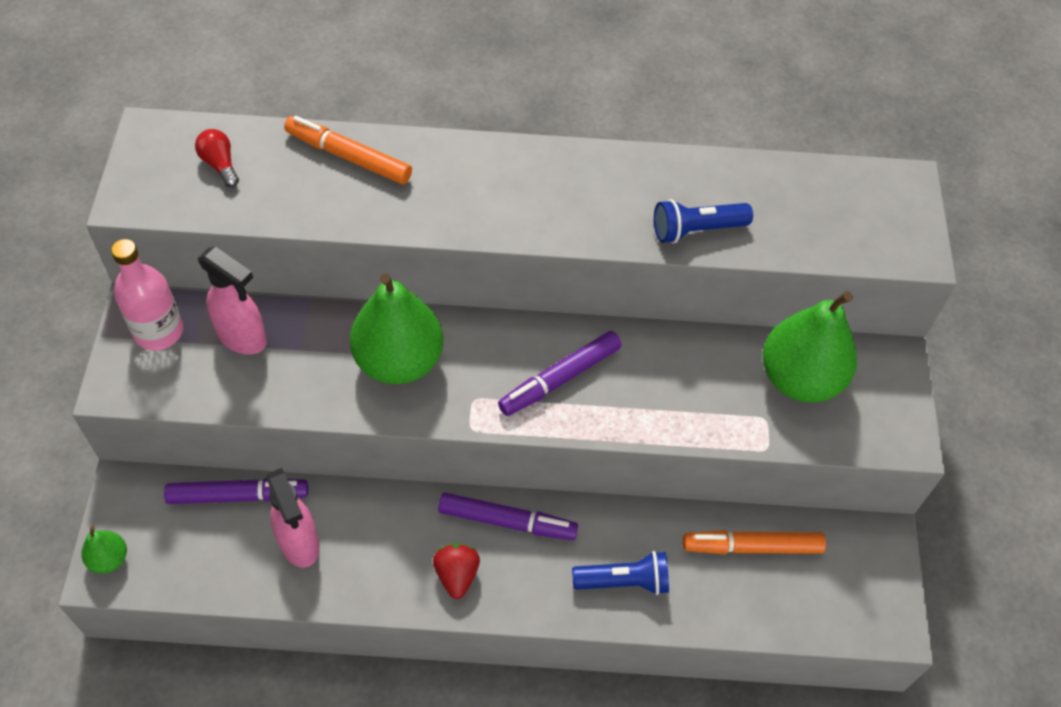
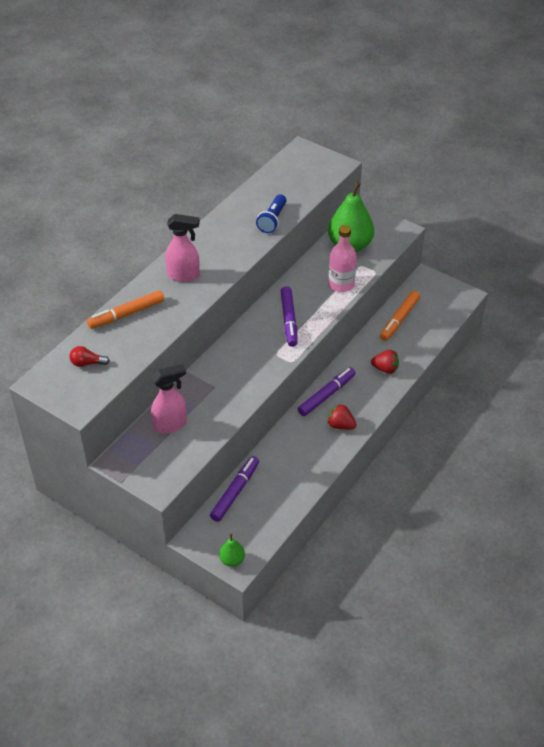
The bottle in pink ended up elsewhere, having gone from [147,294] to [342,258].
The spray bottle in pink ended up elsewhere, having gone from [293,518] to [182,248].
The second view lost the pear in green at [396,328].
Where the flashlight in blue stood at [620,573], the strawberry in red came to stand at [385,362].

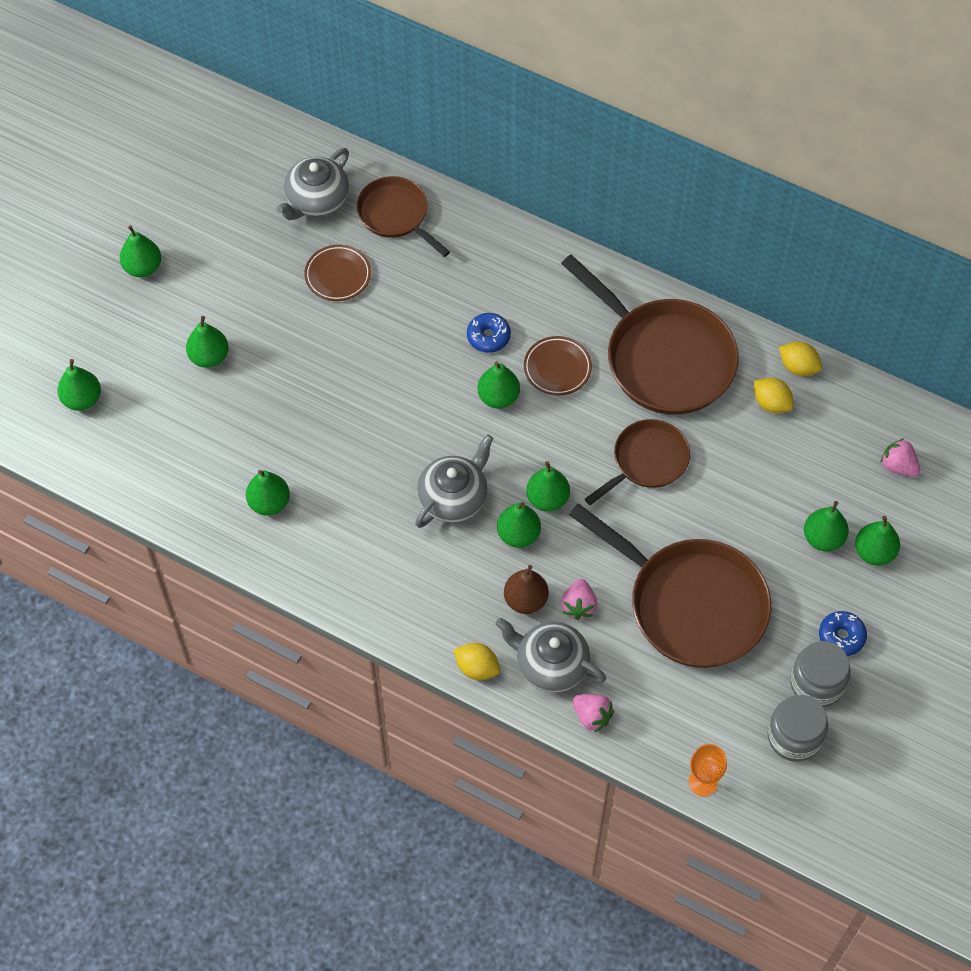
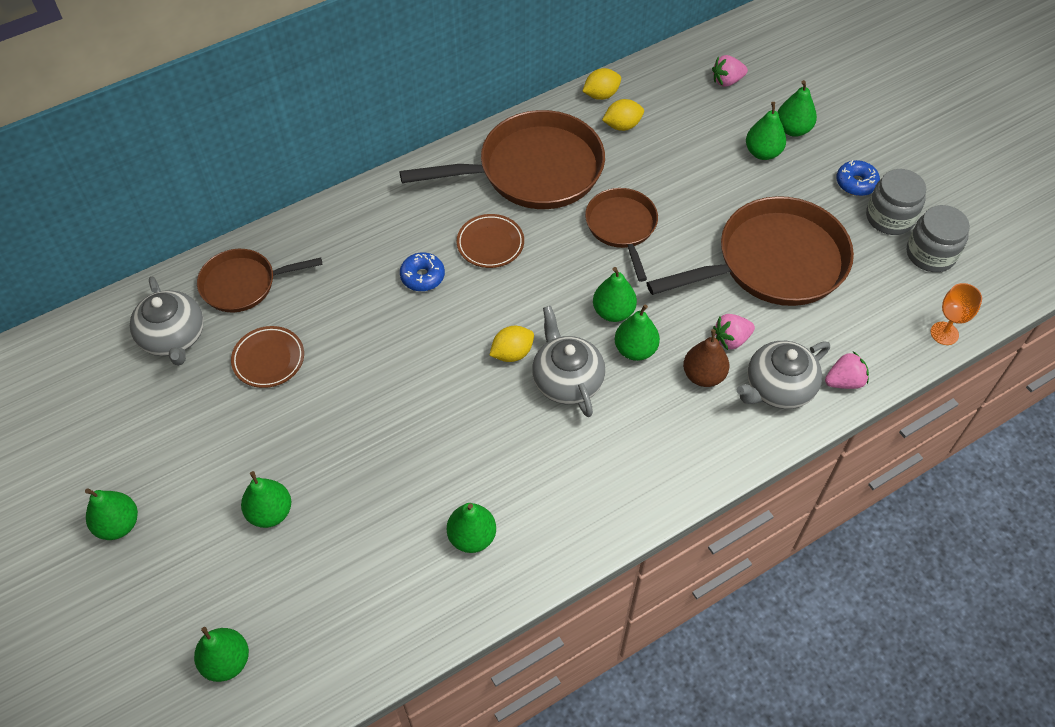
The lemon in yellow ended up elsewhere, having gone from [477,661] to [511,344].
The second view lost the pear in green at [498,385].
The strawberry in pink at [579,599] ended up facing another way, 120 degrees clockwise from before.

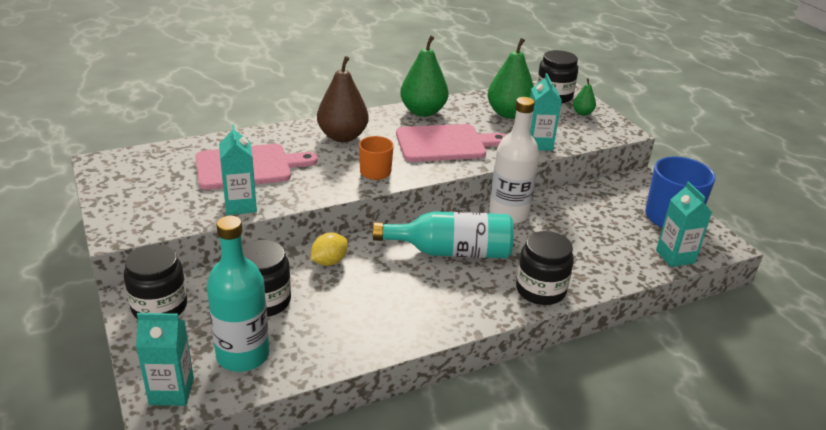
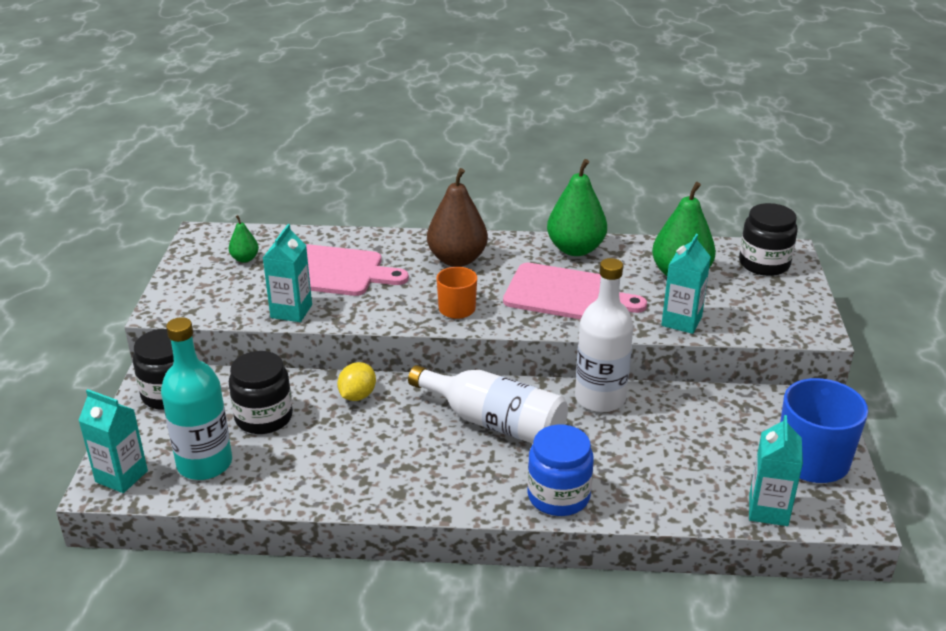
The lemon in yellow at [329,249] ended up facing another way, 45 degrees counterclockwise from before.
What was the bottle in turquoise at [443,234] turned into the bottle in white at [488,404].
What was the jar in black at [545,268] turned into the jar in blue at [560,470].
The pear in green ended up elsewhere, having gone from [584,97] to [244,239].

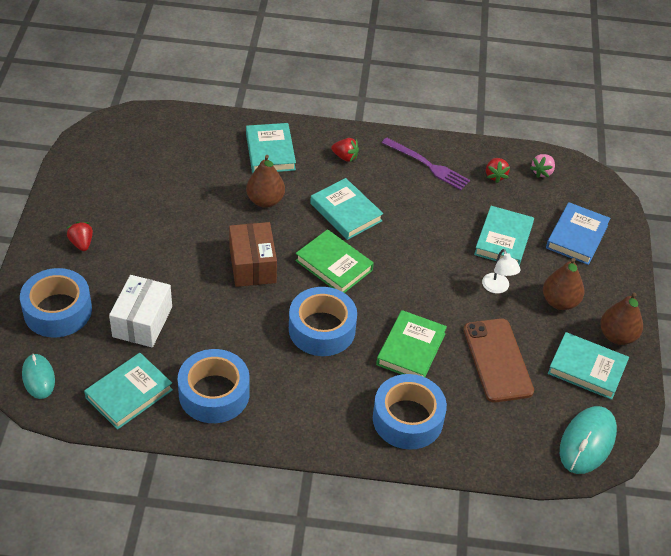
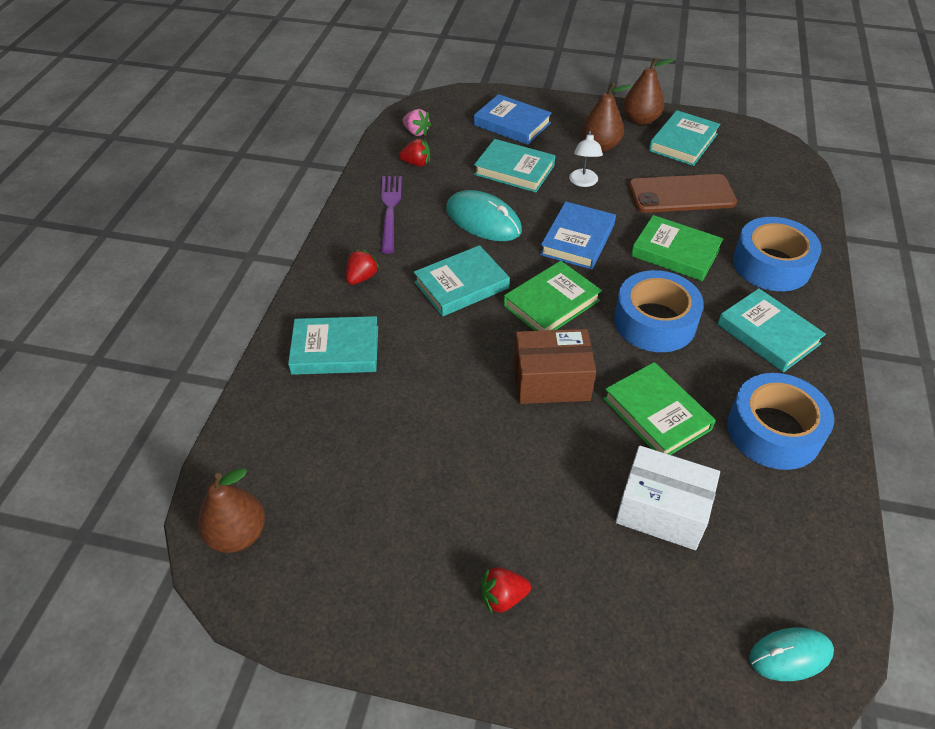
The second view lost the tape in blue at [56,302].
The book in turquoise ended up elsewhere, having gone from [128,391] to [771,330].
The pear in brown ended up elsewhere, having gone from [265,181] to [231,510].
The fork in purple at [426,164] ended up facing another way, 45 degrees counterclockwise from before.
The lamp in white at [501,271] ended up facing another way, 105 degrees clockwise from before.
The mouse in turquoise ended up elsewhere, having gone from [588,440] to [484,215].
The second view gained the book in blue at [578,235].
The second view gained the book in green at [659,408].

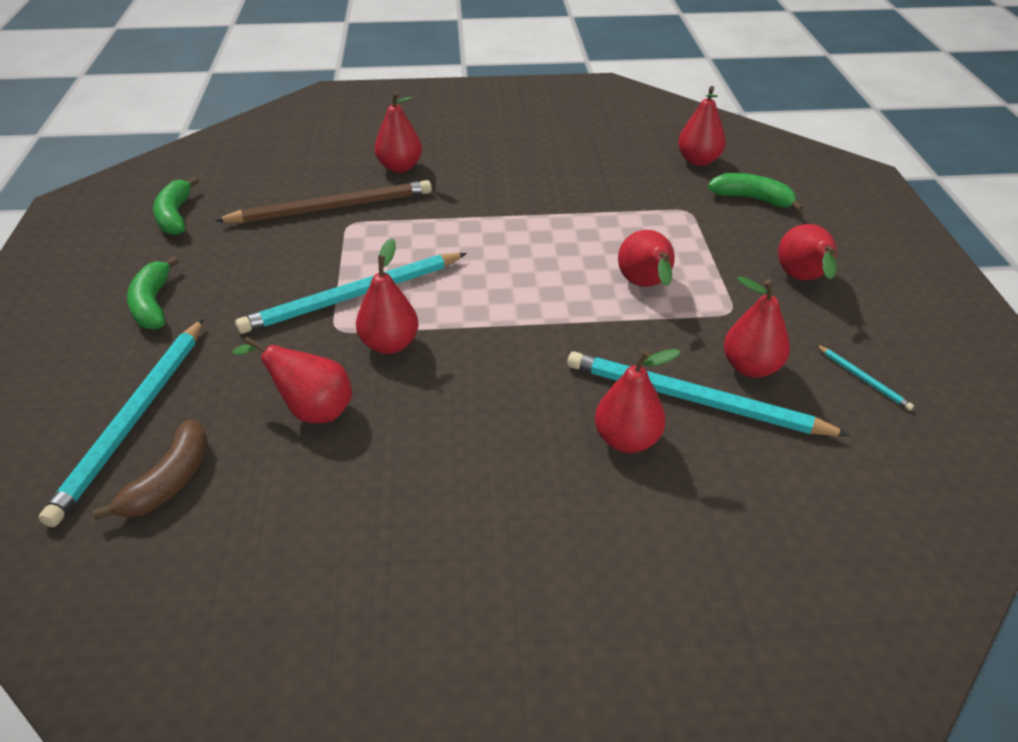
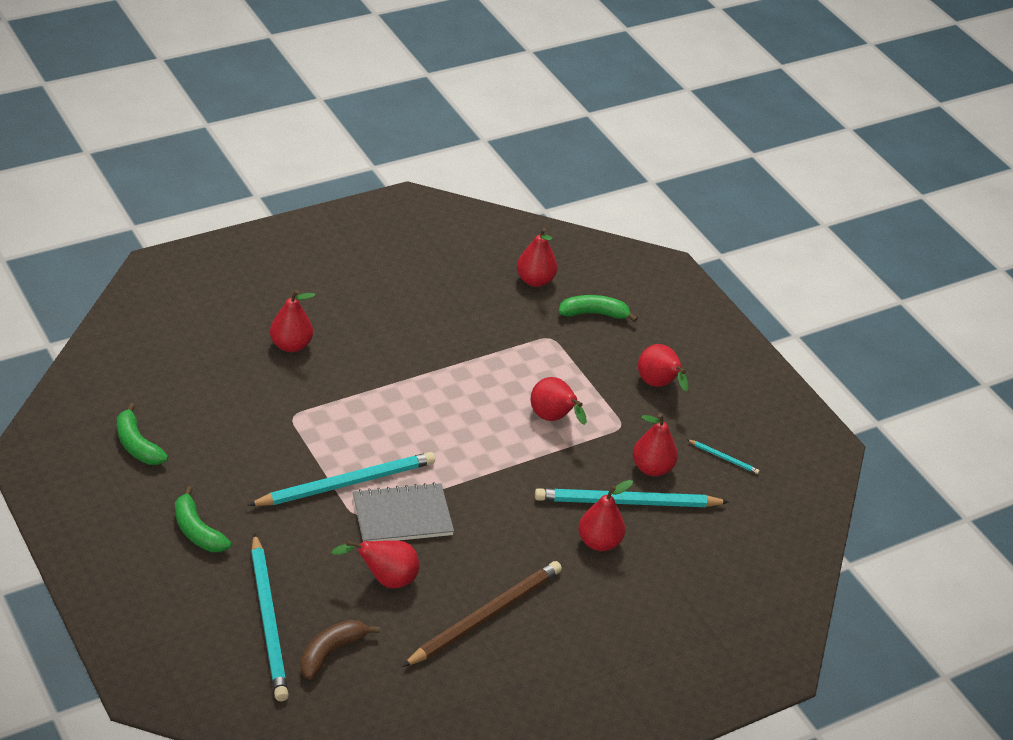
The banana in brown at [150,470] ended up facing another way, 135 degrees counterclockwise from before.
The pencil in brown ended up elsewhere, having gone from [323,201] to [482,614].
The pencil in turquoise at [351,293] ended up facing another way, 150 degrees counterclockwise from before.
Where the pear in red stood at [387,296], the notebook in grey came to stand at [403,512].

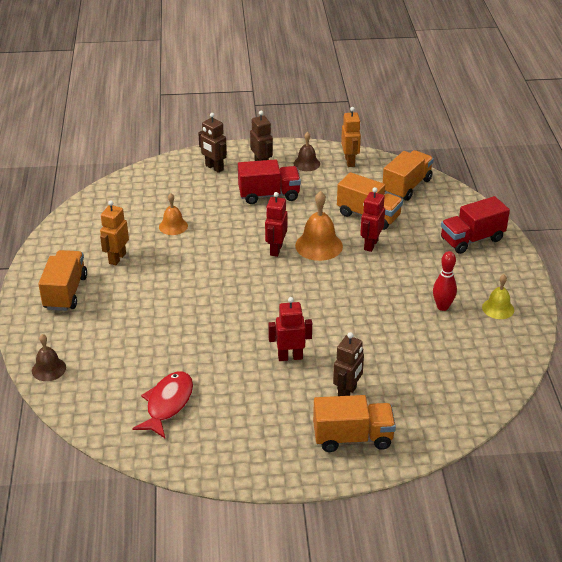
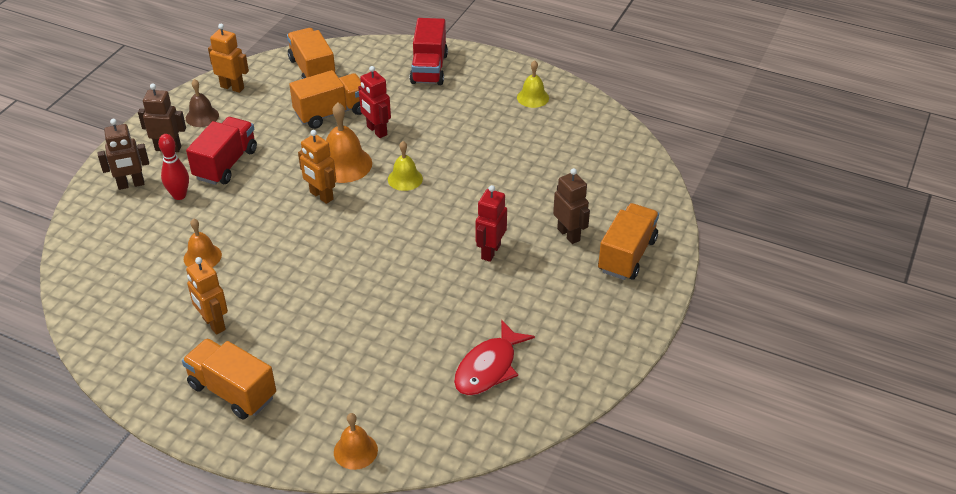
What was the bell in brown at [49,357] turned into the bell in orange at [356,441].
The fish in red at [162,404] ended up facing another way, 105 degrees counterclockwise from before.
What was the robot in red at [276,224] turned into the robot in orange at [317,167].
The bowling pin in red ended up elsewhere, having gone from [445,281] to [173,167].
The second view gained the bell in yellow at [405,166].

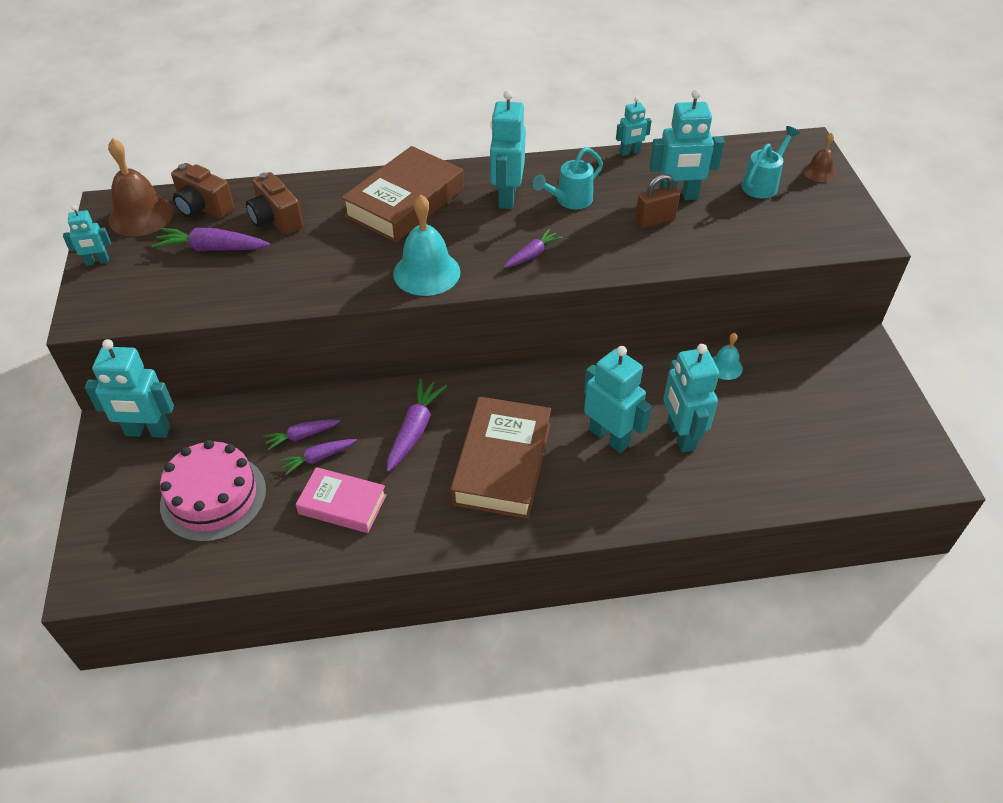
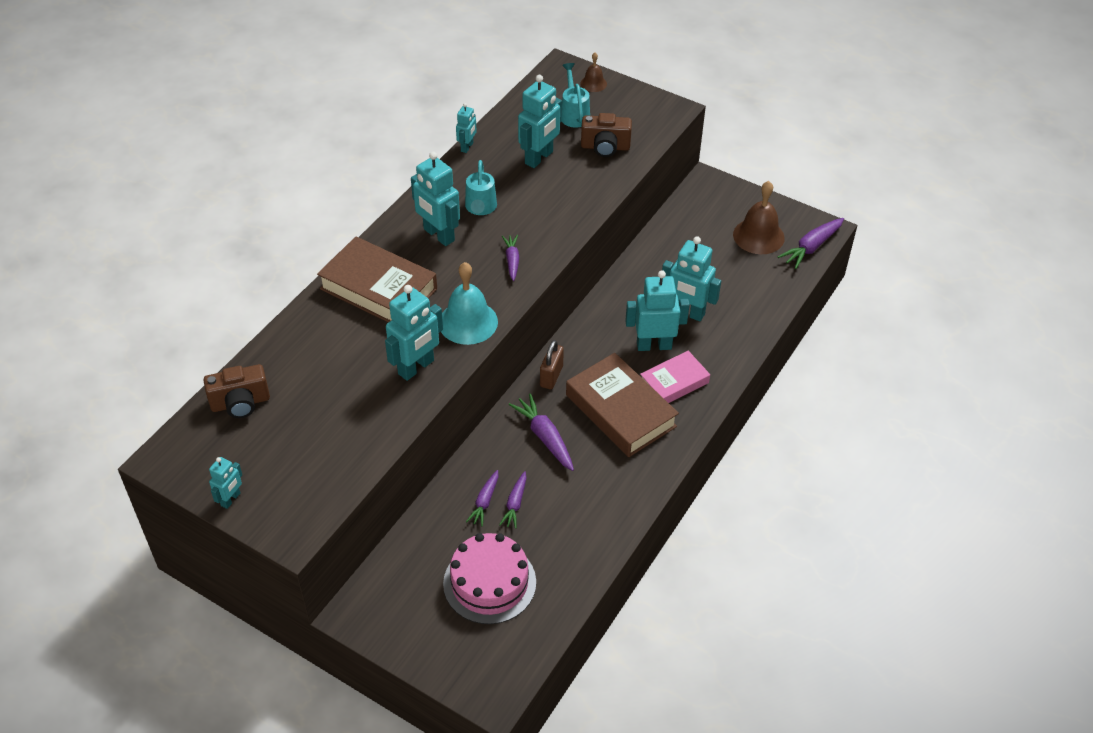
The robot in turquoise ended up elsewhere, having gone from [129,388] to [414,333].
The bell in brown ended up elsewhere, having gone from [141,187] to [759,217].
The carrot in purple ended up elsewhere, having gone from [211,239] to [811,243].
The camera in brown ended up elsewhere, having gone from [274,203] to [606,135].
The book in pink ended up elsewhere, having gone from [341,500] to [675,377].
The book in brown at [402,194] ended up facing another way, 45 degrees counterclockwise from before.
The padlock in brown ended up elsewhere, having gone from [657,201] to [552,364].
The second view lost the bell in turquoise at [728,356].

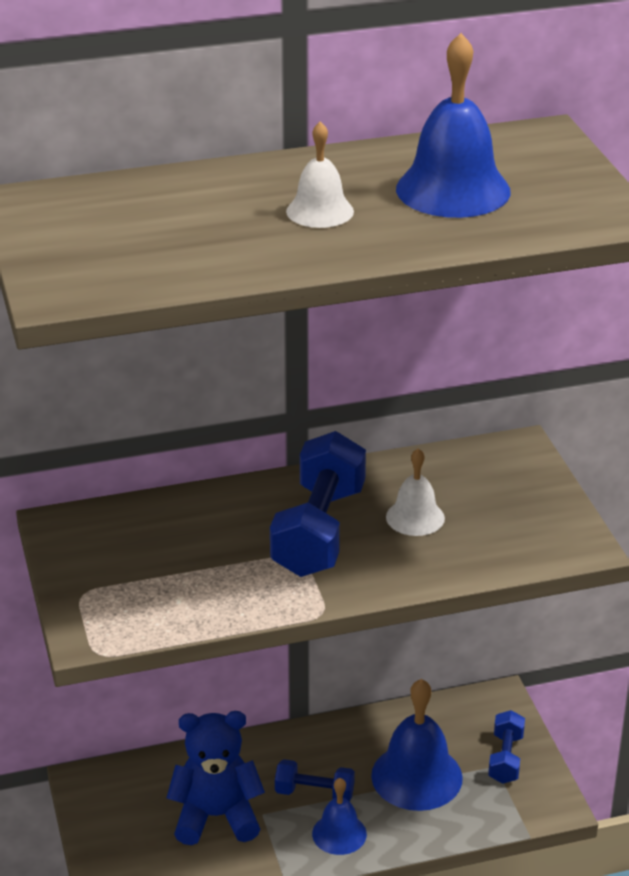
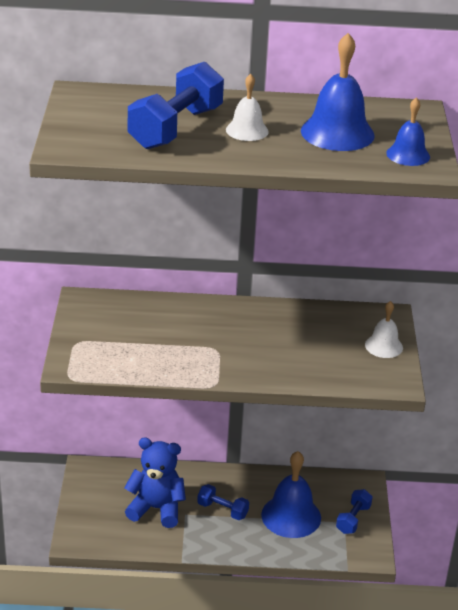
The dumbbell in blue ended up elsewhere, having gone from [318,504] to [176,105].
The bell in blue ended up elsewhere, having gone from [339,816] to [408,131].
The bell in white ended up elsewhere, having gone from [415,492] to [384,329].

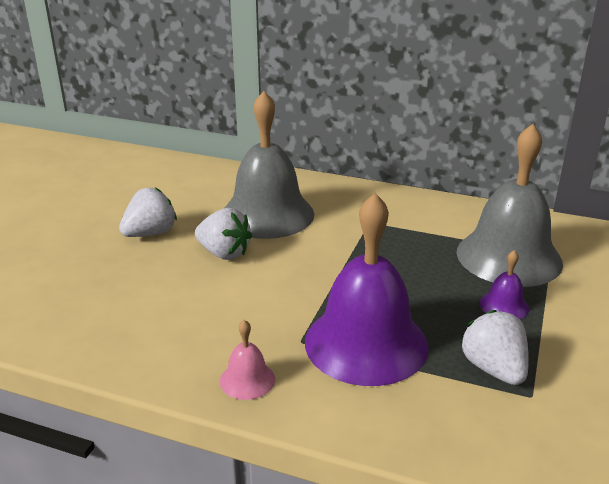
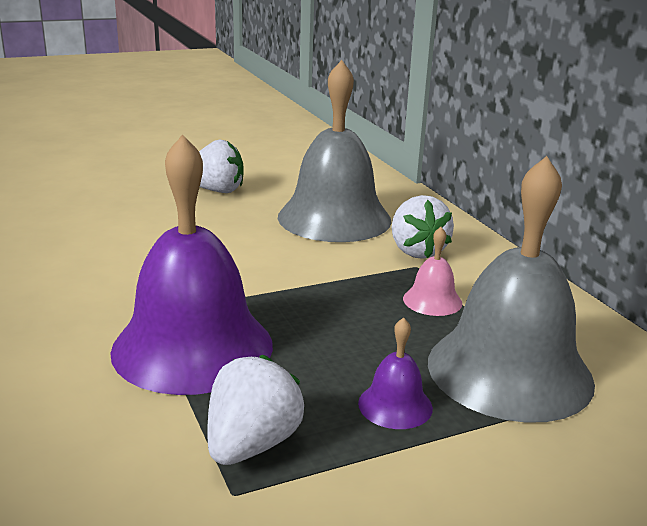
The strawberry in white ended up elsewhere, having gone from [223,234] to [423,227].
The bell in pink ended up elsewhere, having gone from [247,360] to [432,271].

